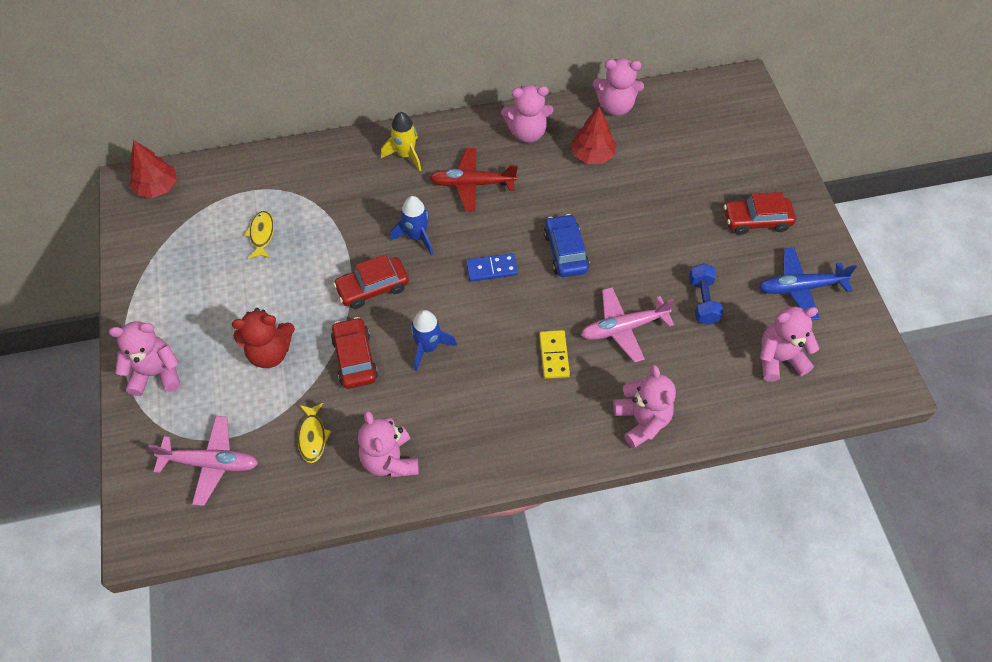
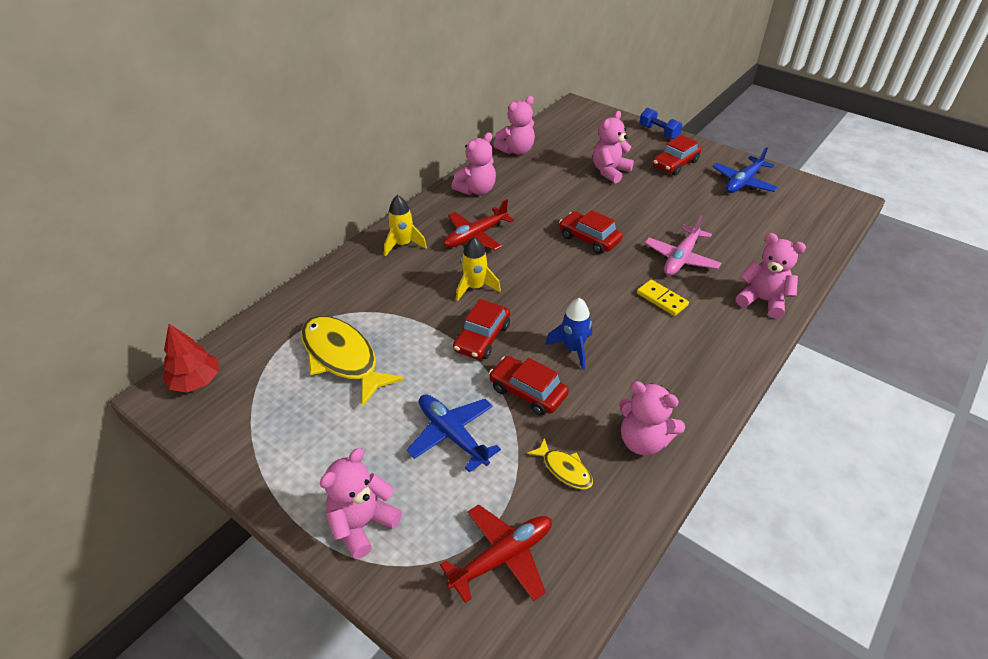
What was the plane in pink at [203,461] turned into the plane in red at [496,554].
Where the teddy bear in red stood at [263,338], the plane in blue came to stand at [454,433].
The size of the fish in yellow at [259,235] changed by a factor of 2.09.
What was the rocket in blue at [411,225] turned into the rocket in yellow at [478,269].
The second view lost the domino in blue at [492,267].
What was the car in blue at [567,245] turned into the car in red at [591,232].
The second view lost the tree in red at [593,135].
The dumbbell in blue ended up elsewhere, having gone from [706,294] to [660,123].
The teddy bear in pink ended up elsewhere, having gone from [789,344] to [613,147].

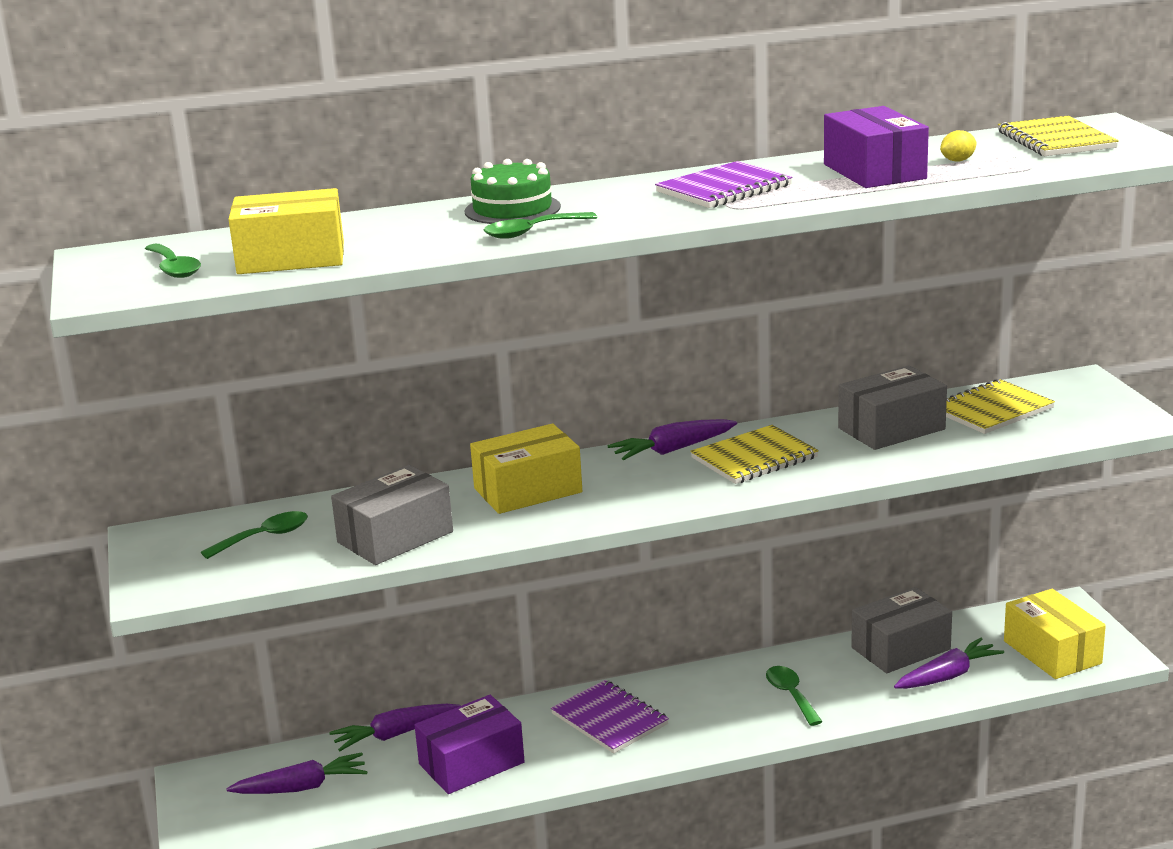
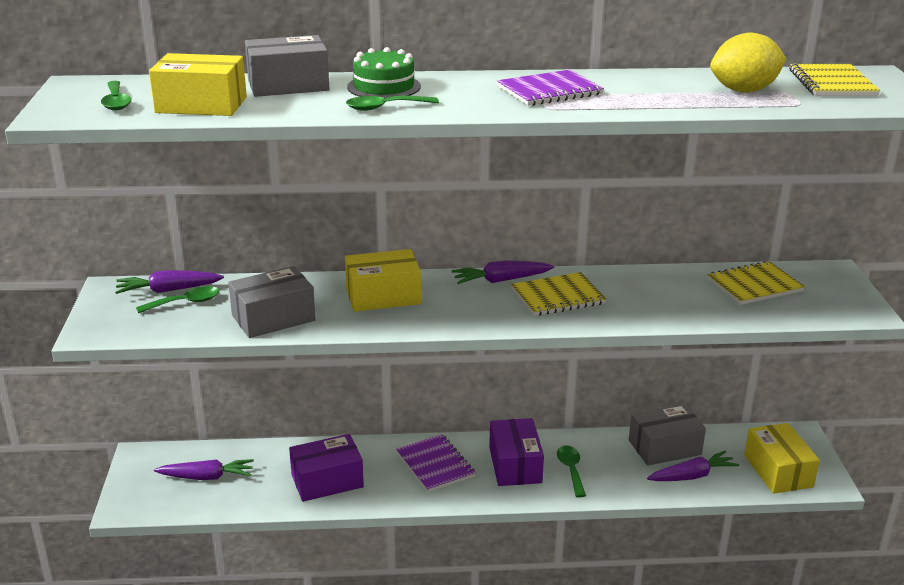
The carrot in purple ended up elsewhere, having gone from [395,727] to [169,282].
The box in purple ended up elsewhere, having gone from [876,147] to [516,452].
The box in grey ended up elsewhere, having gone from [892,407] to [287,66].
The size of the lemon in yellow at [958,146] changed by a factor of 2.35.

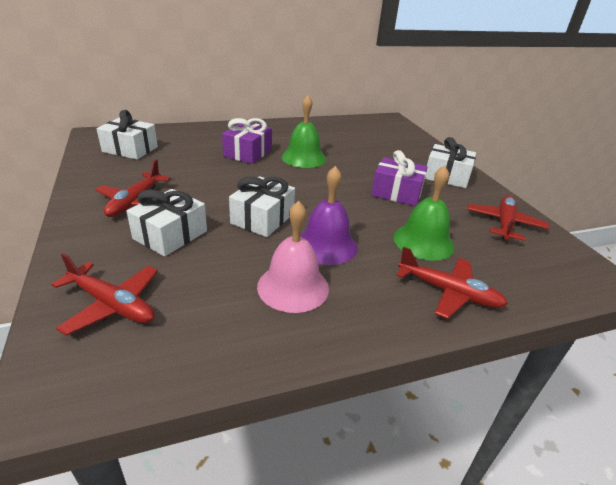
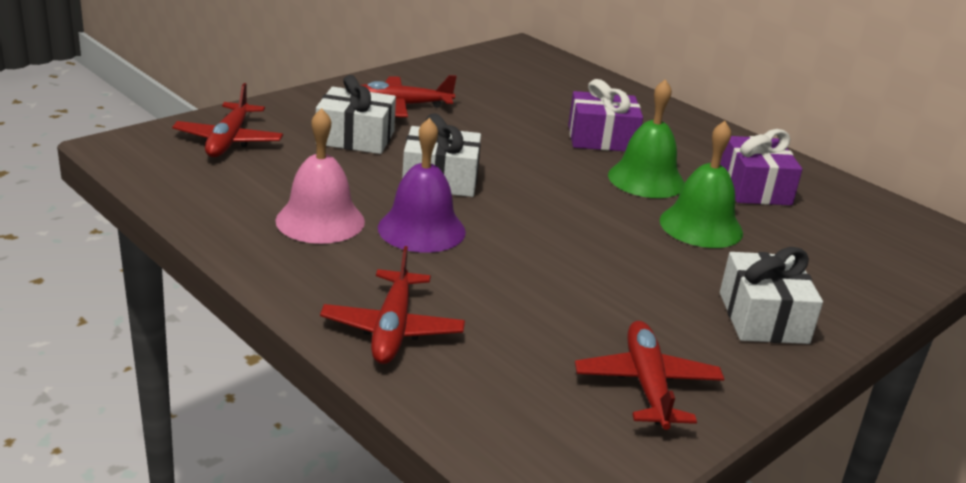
The second view lost the gift in white at [127,135].
The gift in purple ended up elsewhere, having gone from [399,178] to [761,167].
The bell in green ended up elsewhere, having gone from [423,213] to [701,184].
The plane in red at [508,218] ended up facing another way, 90 degrees counterclockwise from before.

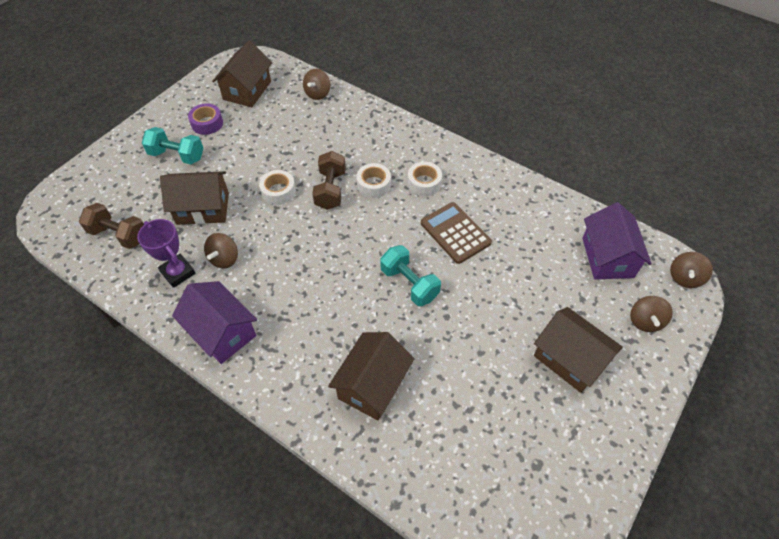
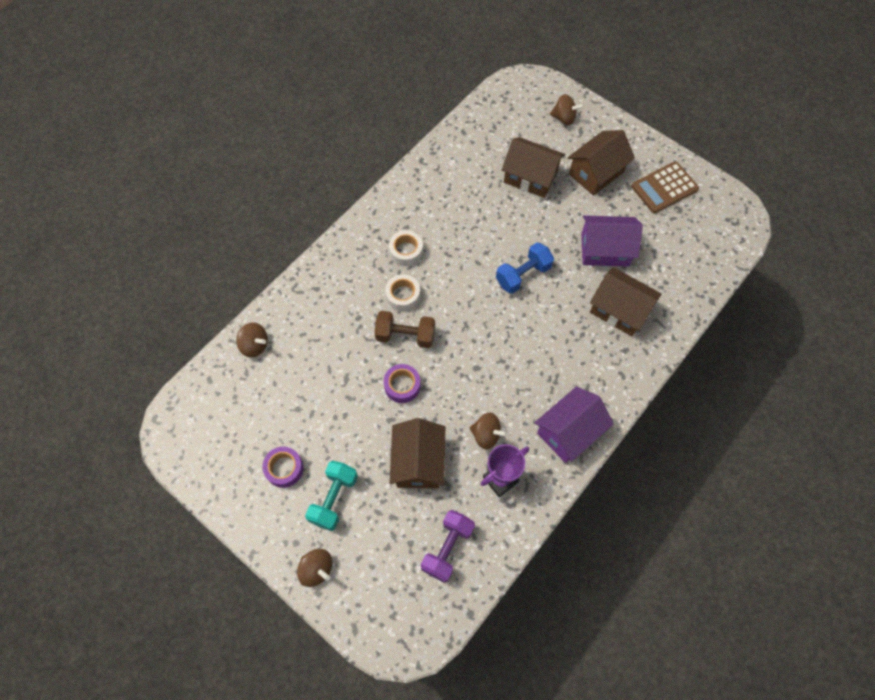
What was the dumbbell in brown at [111,226] turned into the dumbbell in purple at [448,546].
The house in brown ended up elsewhere, having gone from [242,74] to [533,167].
What was the tape in white at [277,187] turned into the tape in purple at [402,383].
What was the dumbbell in turquoise at [410,275] turned into the dumbbell in blue at [525,268].
The calculator in brown ended up elsewhere, having gone from [456,233] to [665,187].
The house in purple ended up elsewhere, having gone from [617,241] to [612,241].
The spinning top in brown ended up elsewhere, having gone from [691,270] to [314,568].

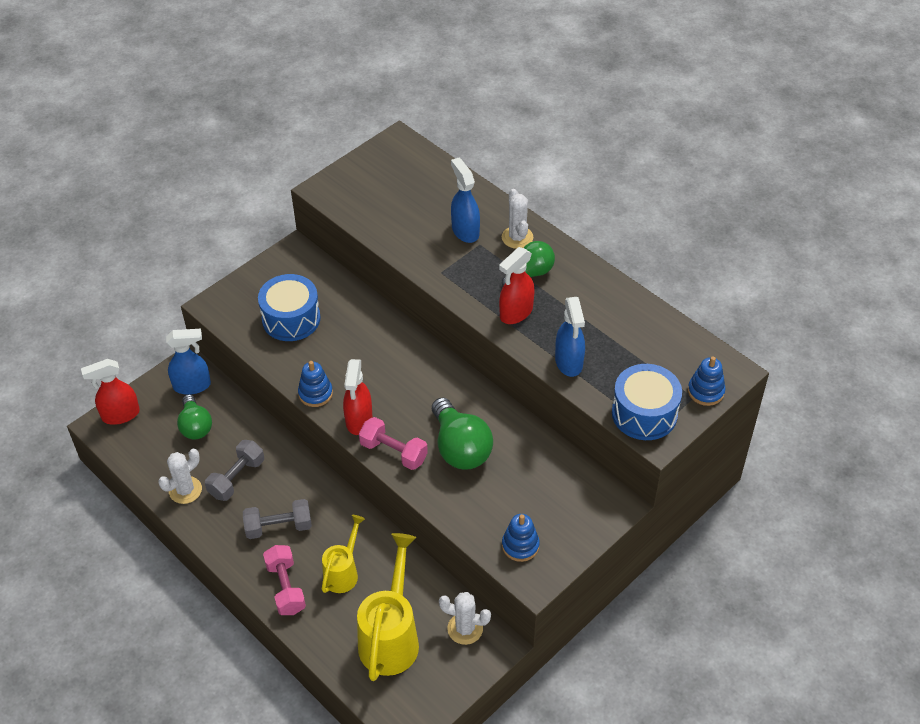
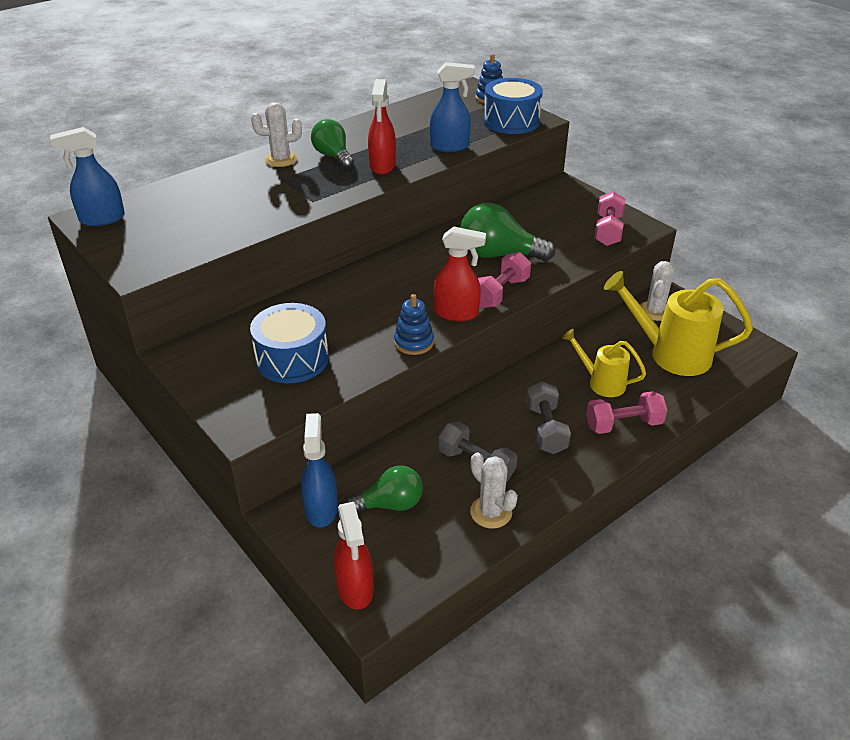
The light bulb in green at [462,433] ended up facing another way, 150 degrees counterclockwise from before.
The spray bottle in blue ended up elsewhere, having gone from [465,200] to [87,176].
The spray bottle in red at [517,285] ended up facing another way, 45 degrees clockwise from before.
Where the stacking toy in blue stood at [521,538], the dumbbell in pink came to stand at [609,218].

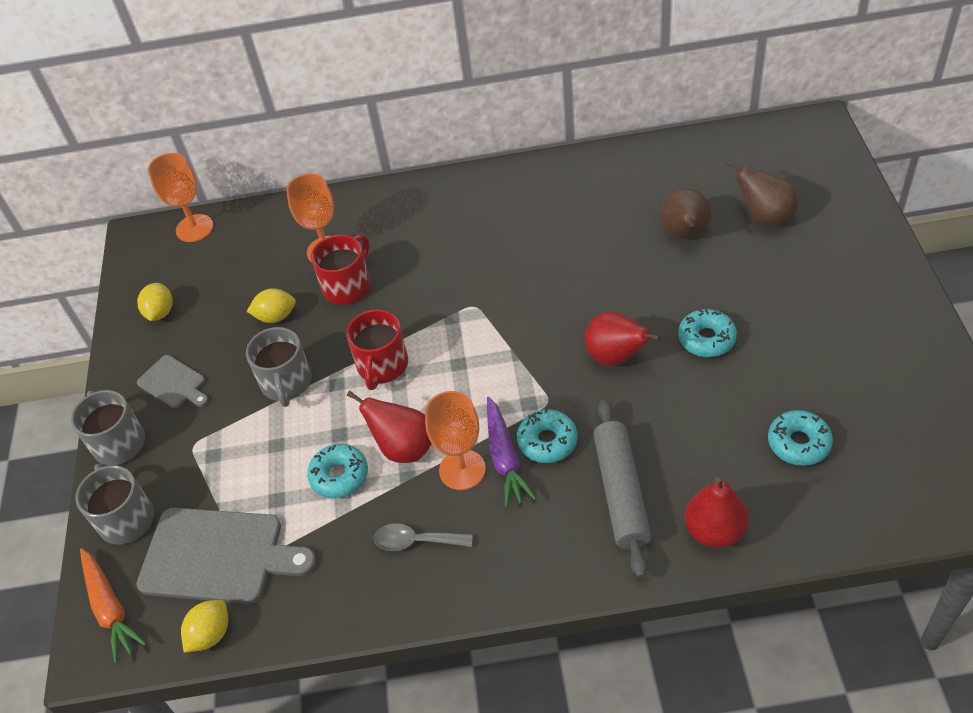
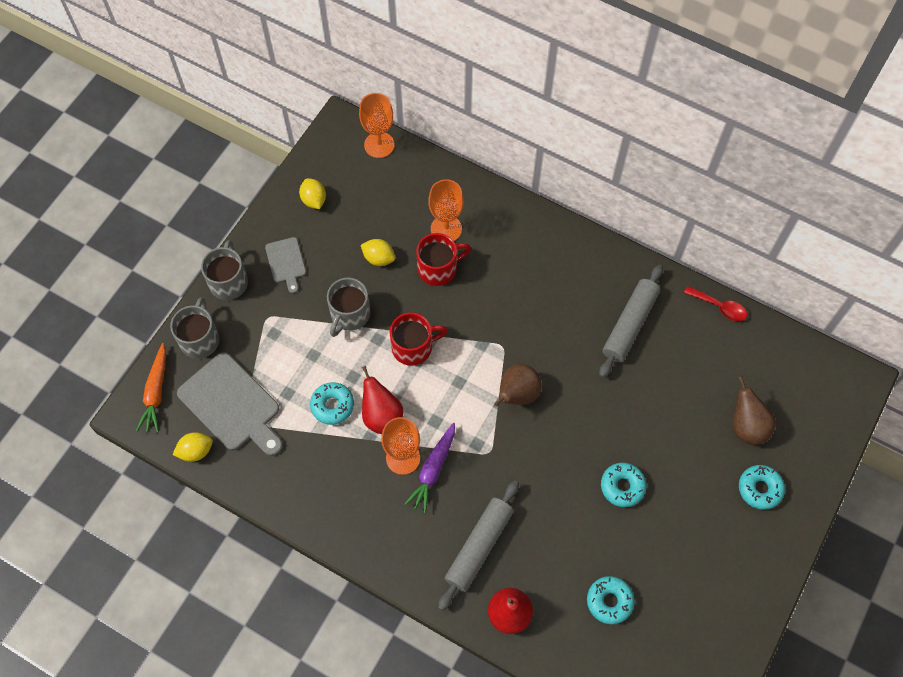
The lemon in yellow at [155,302] ended up facing another way, 60 degrees counterclockwise from before.
The mug in red at [377,349] ended up facing another way, 150 degrees counterclockwise from before.
The second view lost the spoon in grey at [423,537].
The donut in turquoise ended up elsewhere, having gone from [547,435] to [762,487].
The second view lost the pear in red at [623,338].
The pear in brown ended up elsewhere, having gone from [685,213] to [517,385].
The second view gained the rolling pin in grey at [631,321].
The second view gained the spoon in red at [715,303].

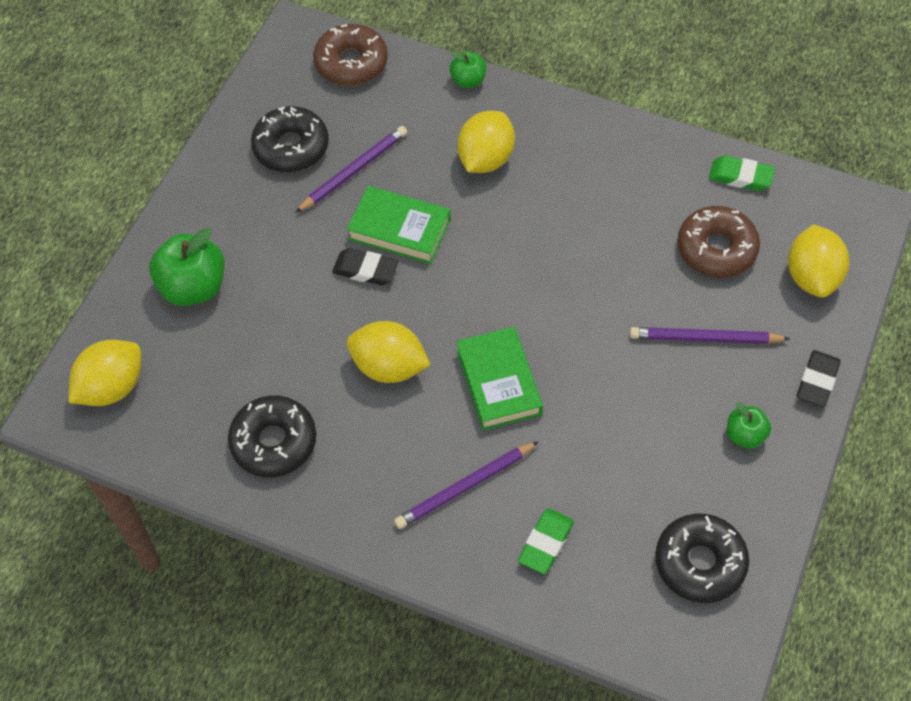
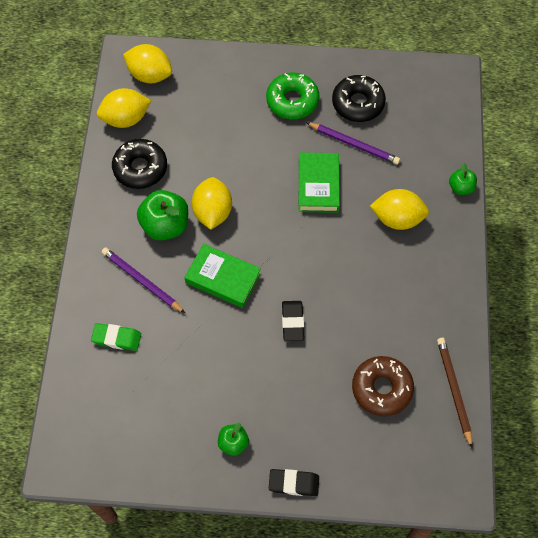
The apple in green ended up elsewhere, having gone from [187,267] to [162,215].
The second view lost the donut in brown at [350,55].
The eraser in black ended up elsewhere, having gone from [365,267] to [293,321].
The book in green at [499,378] ended up facing another way, 60 degrees clockwise from before.
The second view lost the pencil in purple at [710,335].
The second view lost the donut in black at [702,558].
Where the eraser in green stood at [742,173], the pencil in brown came to stand at [454,393].
The lemon in yellow ended up elsewhere, having gone from [818,261] to [124,108].
The second view gained the donut in green at [292,95].

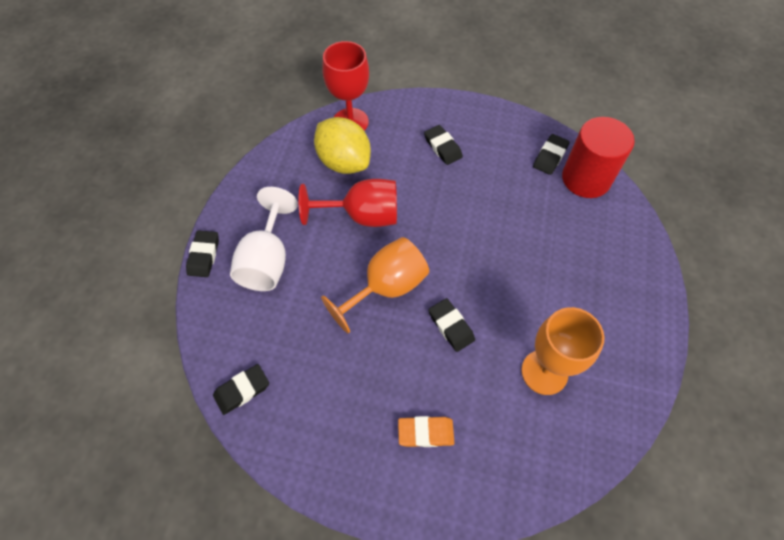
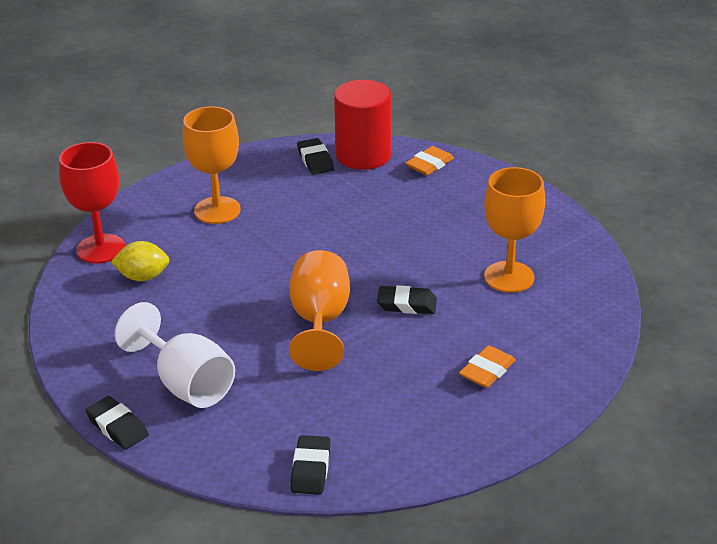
The second view lost the goblet in red at [348,203].
The size of the lemon in yellow at [342,145] changed by a factor of 0.60.
Where the eraser in black stood at [443,145], the goblet in orange came to stand at [211,165].
The second view gained the eraser in orange at [430,160].

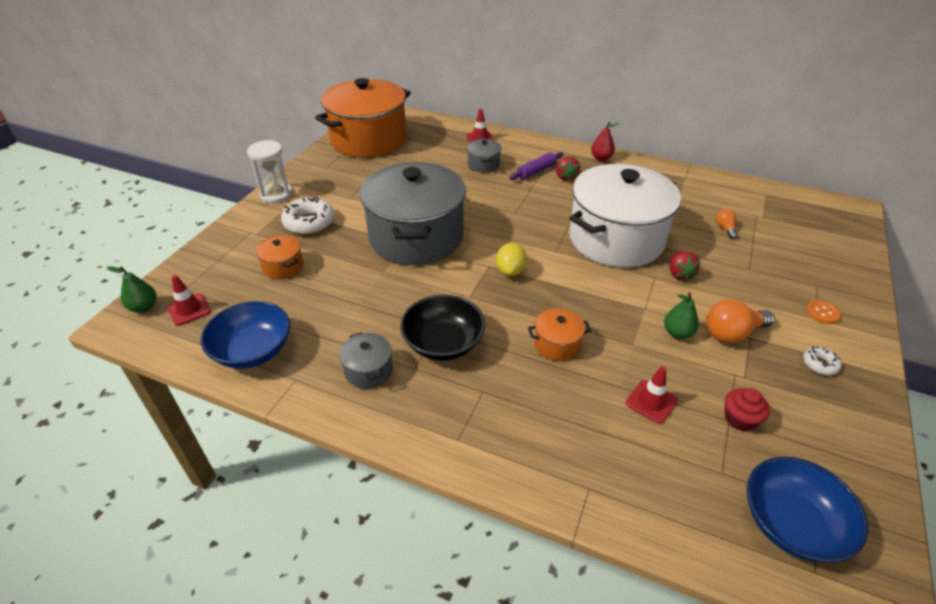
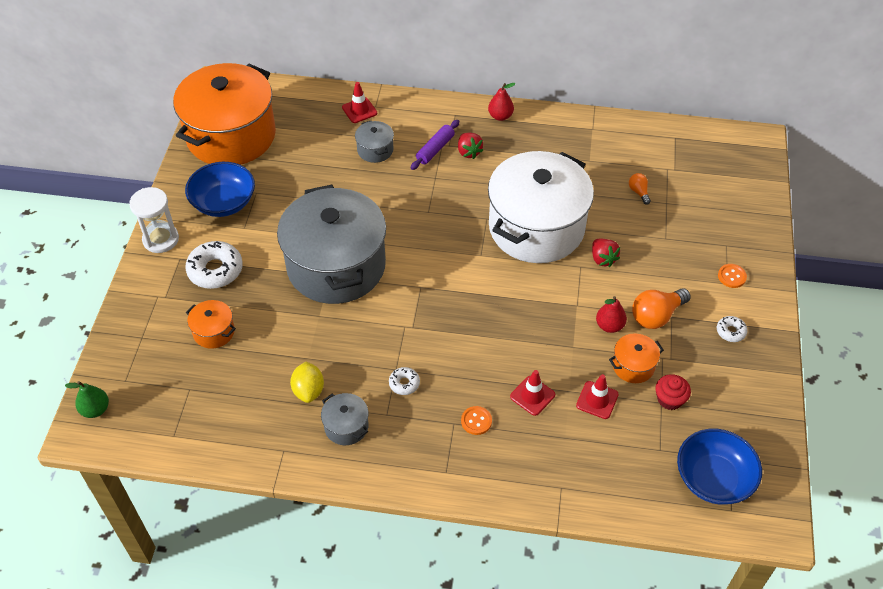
The traffic cone in red ended up elsewhere, having gone from [189,300] to [532,393].
The bowl in blue ended up elsewhere, having gone from [245,335] to [220,189].
Where the bowl in black stood at [442,327], the donut in white came to stand at [404,381].
The lemon in yellow ended up elsewhere, having gone from [511,259] to [307,382].
The pot in orange ended up elsewhere, having gone from [559,334] to [636,358].
What was the pear in green at [681,315] turned into the pear in red at [611,314].
The second view gained the button in orange at [476,420].

